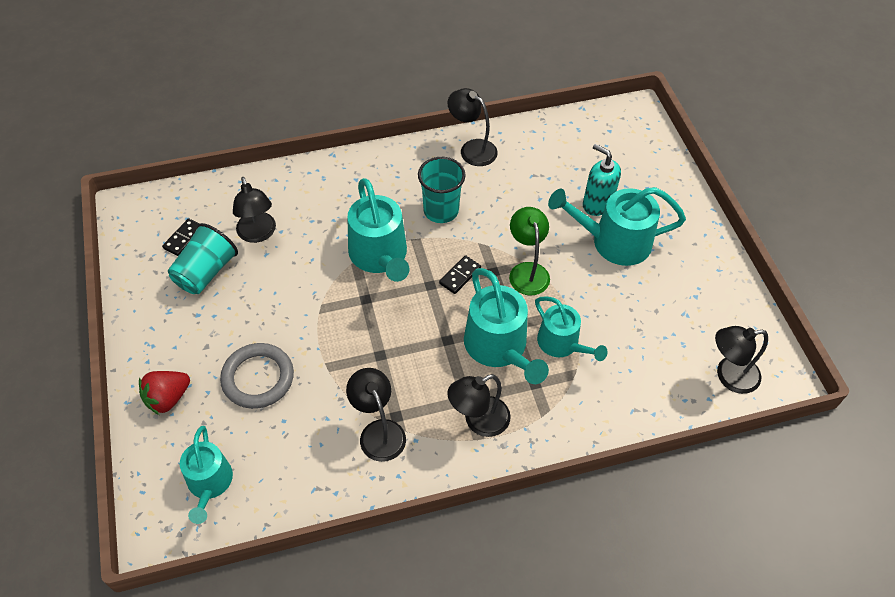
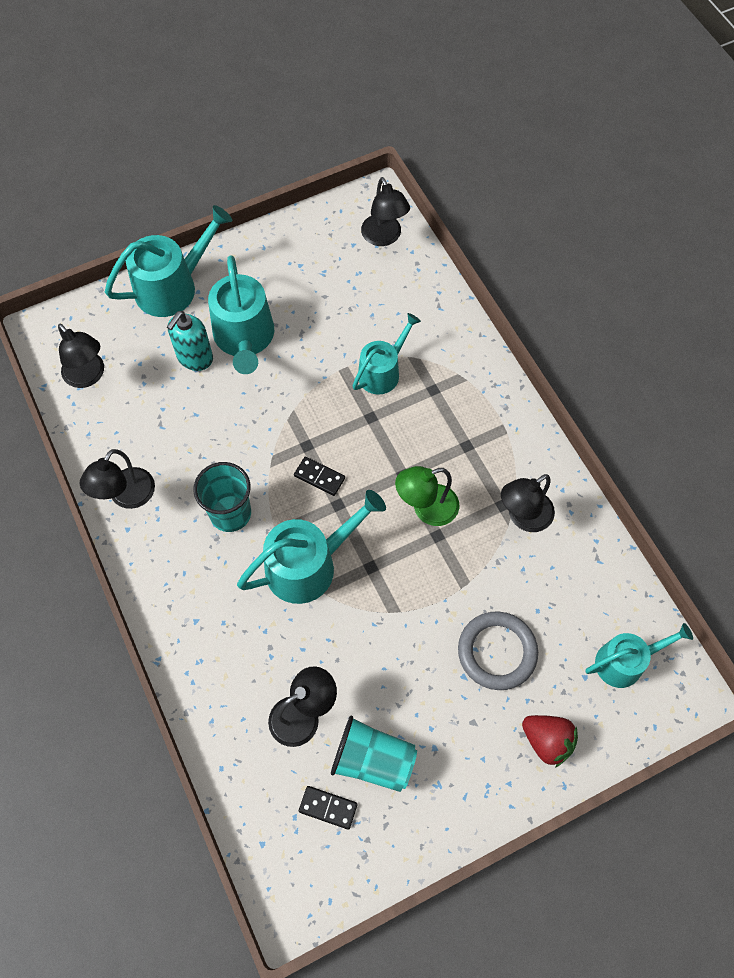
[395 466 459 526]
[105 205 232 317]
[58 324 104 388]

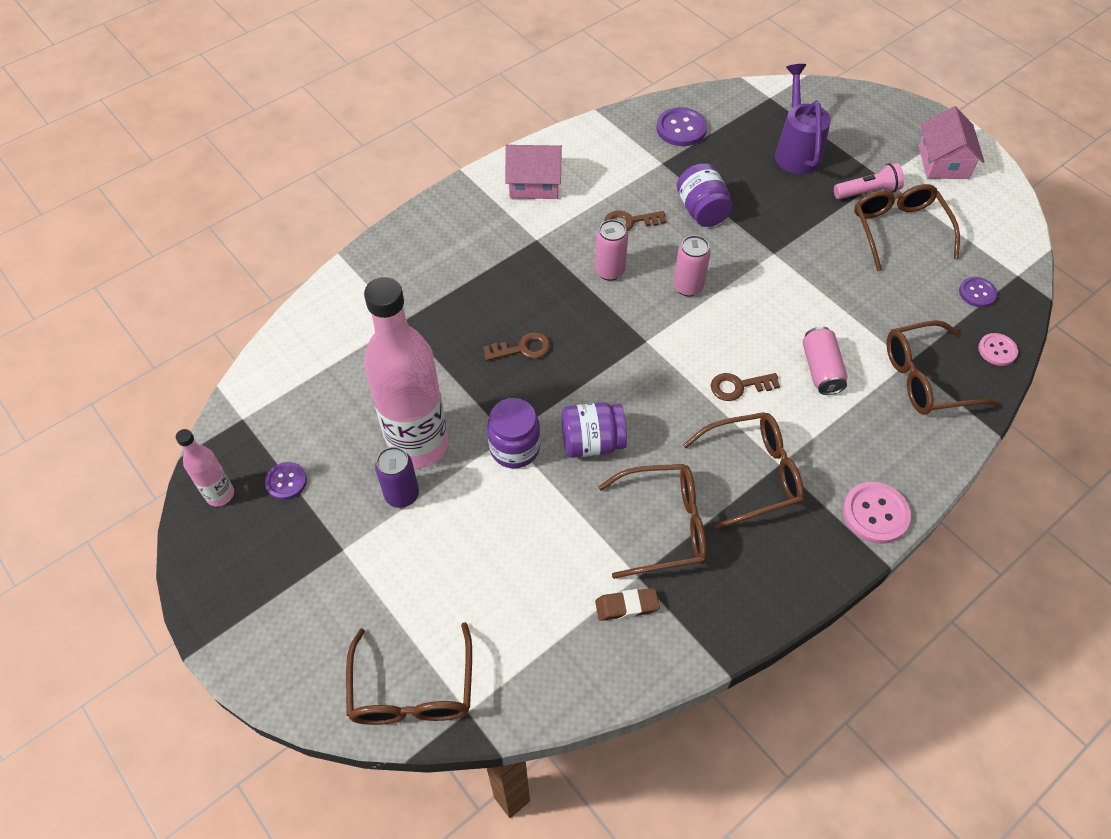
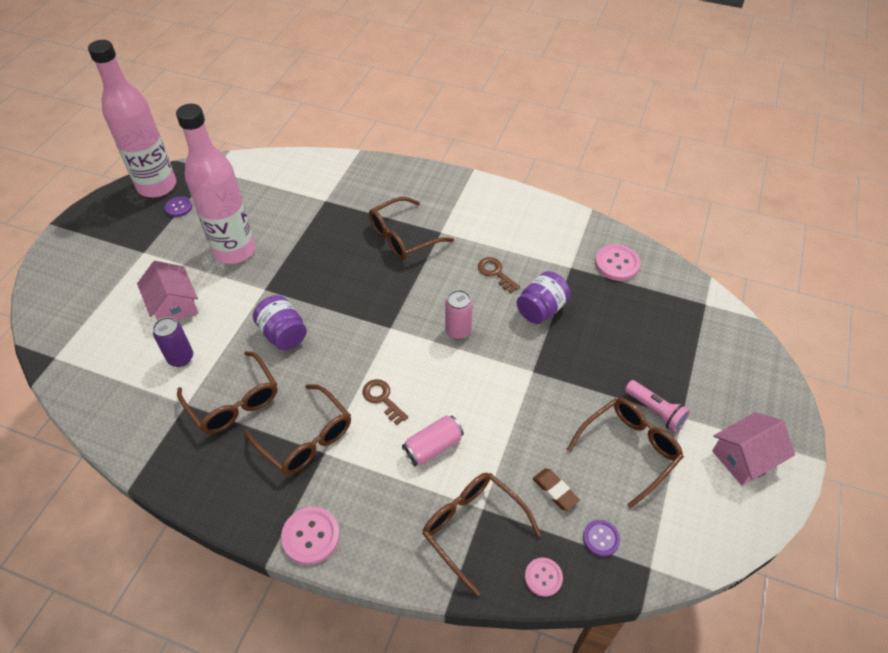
[775 64 831 174] (first image)
[595 244 641 281]
[137 261 198 321]
[595 220 628 281] (first image)
[483 332 551 361] (first image)
[487 398 540 468] (first image)
[88 40 176 197]
[153 317 193 367]
[533 468 580 511]
[369 197 454 260]

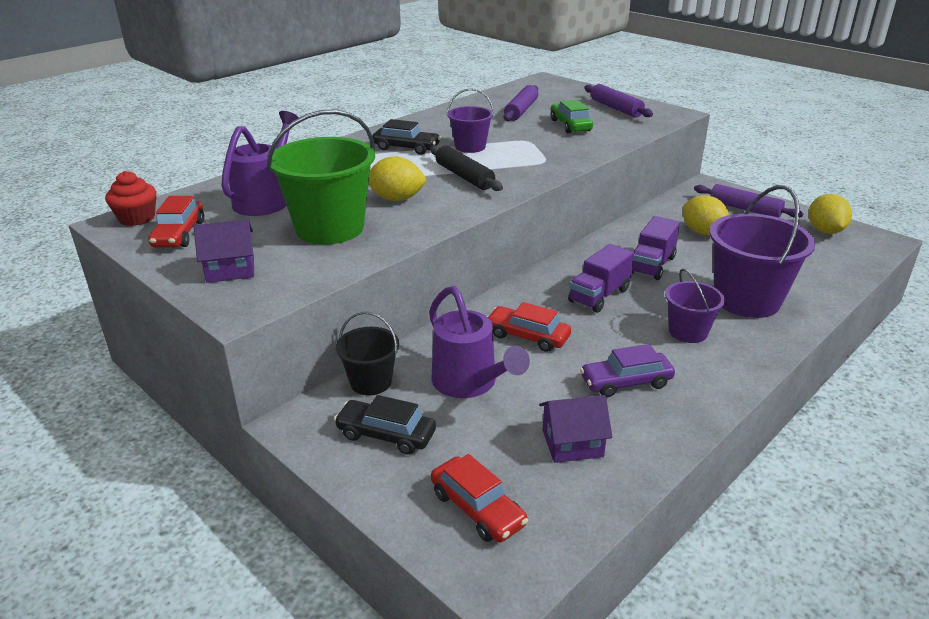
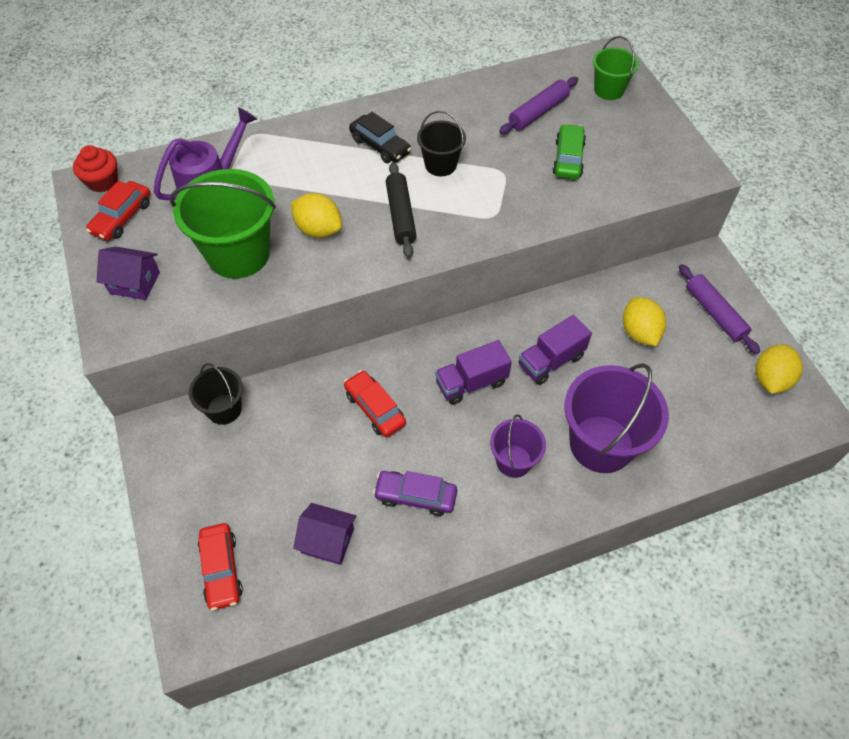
[584 84 653 118] (first image)
[417 111 466 176]
[429 286 530 398] (first image)
[334 395 436 455] (first image)
[593 36 639 100]

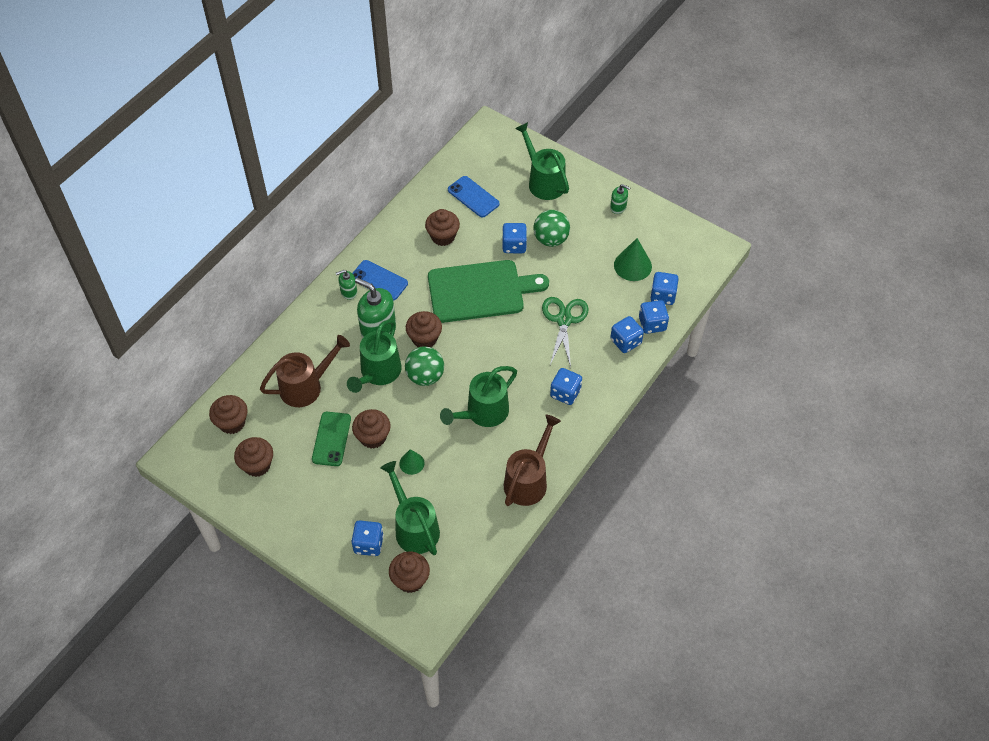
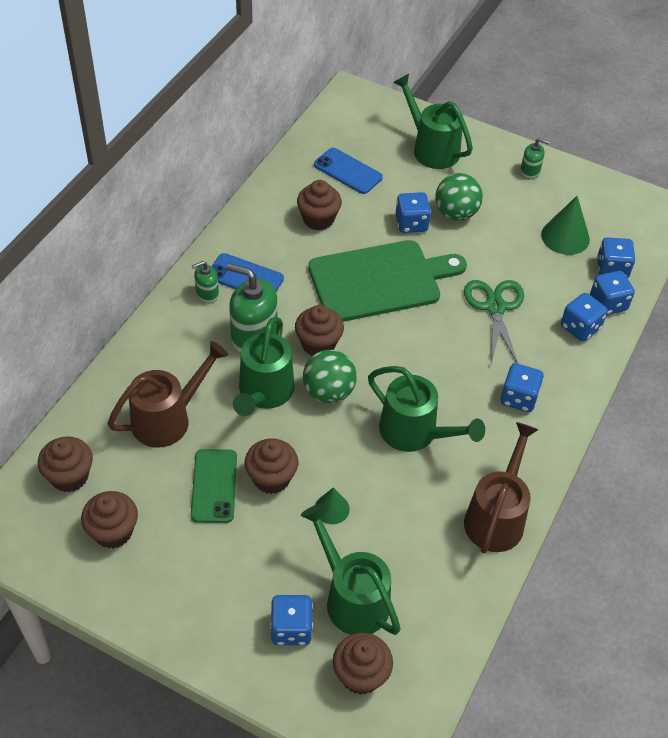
[368 366 485 452]

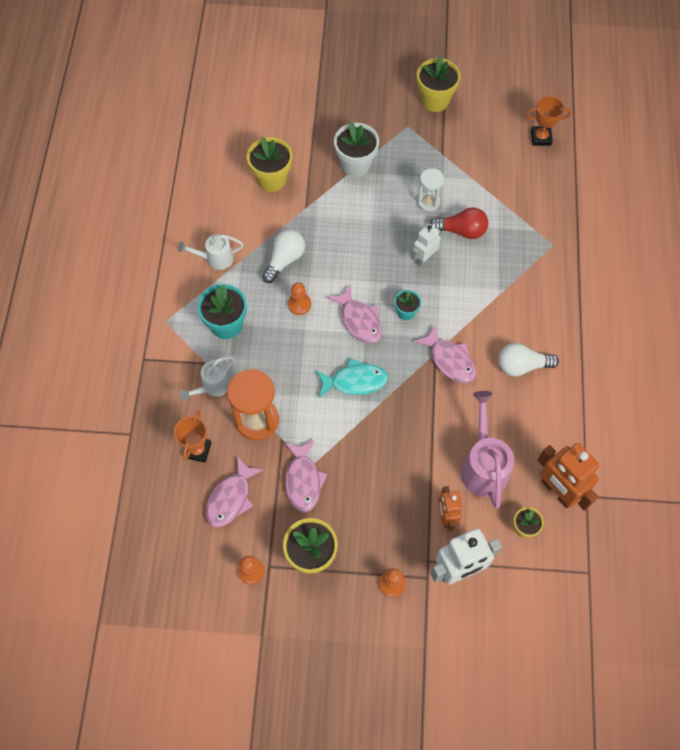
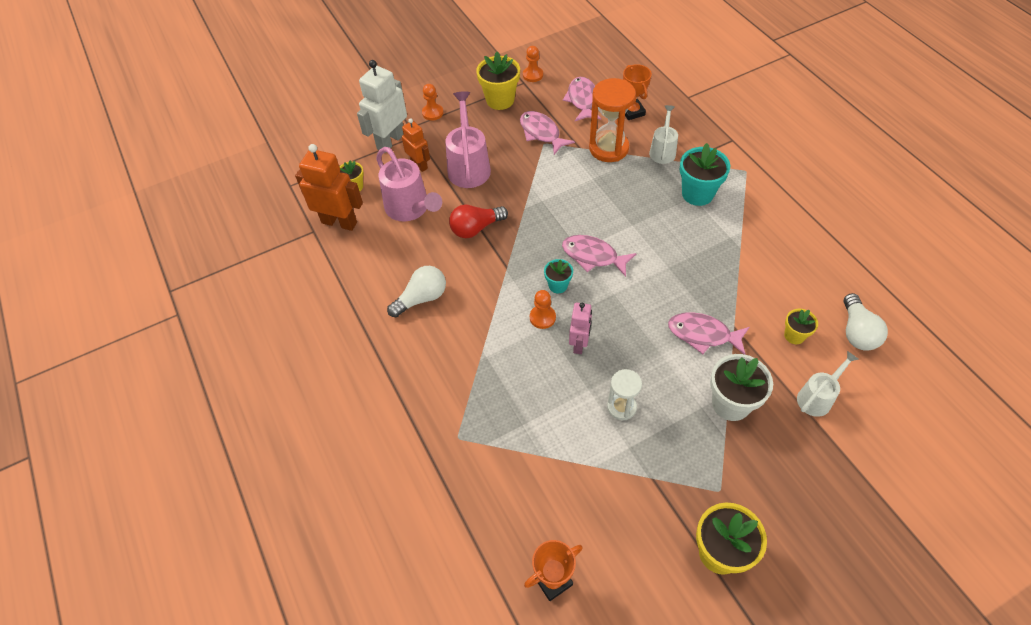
[784 309 818 344]
[449 205 508 238]
[569 302 592 354]
[843 293 888 351]
[797 351 859 417]
[530 290 556 329]
[668 312 749 355]
[316 358 388 398] (first image)
[445 91 491 188]

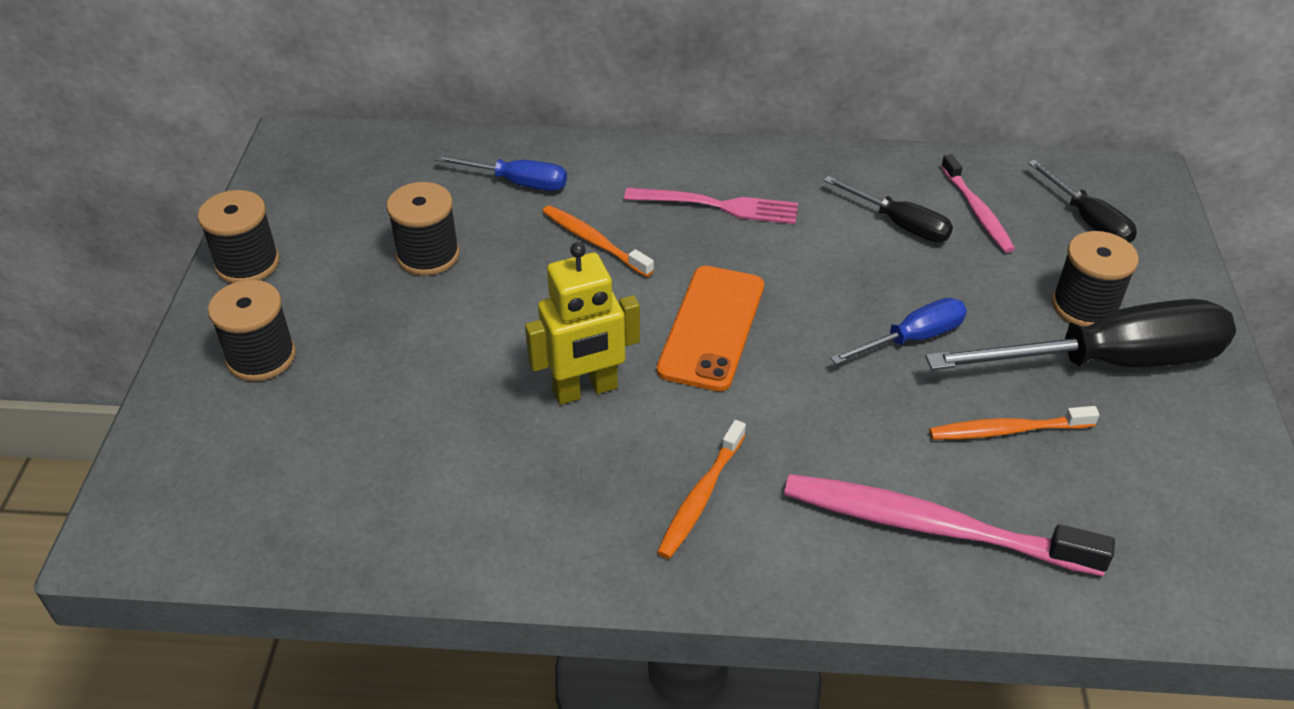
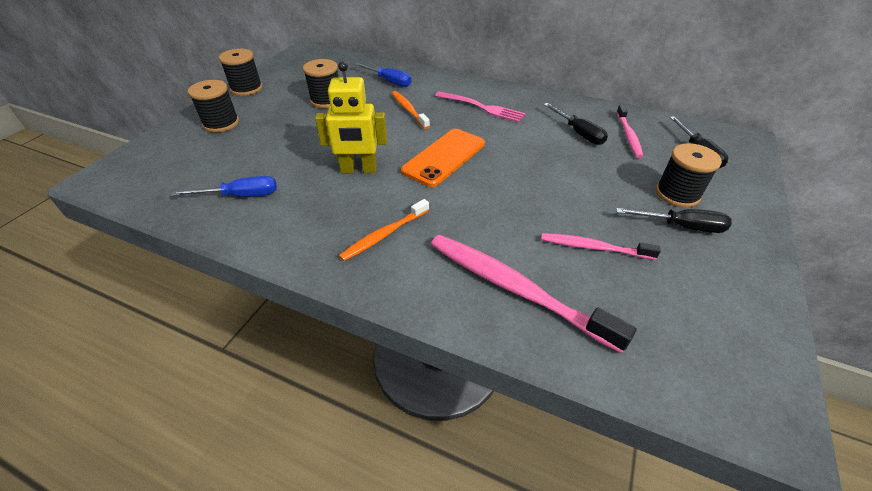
[171 176 277 197]
[616 208 731 233]
[541 233 661 260]

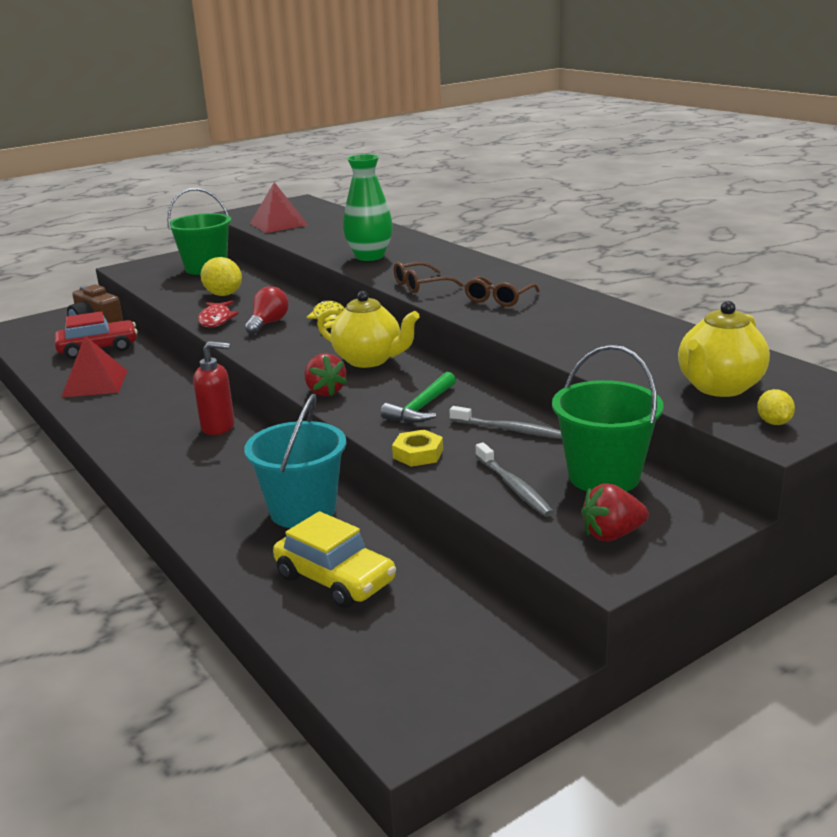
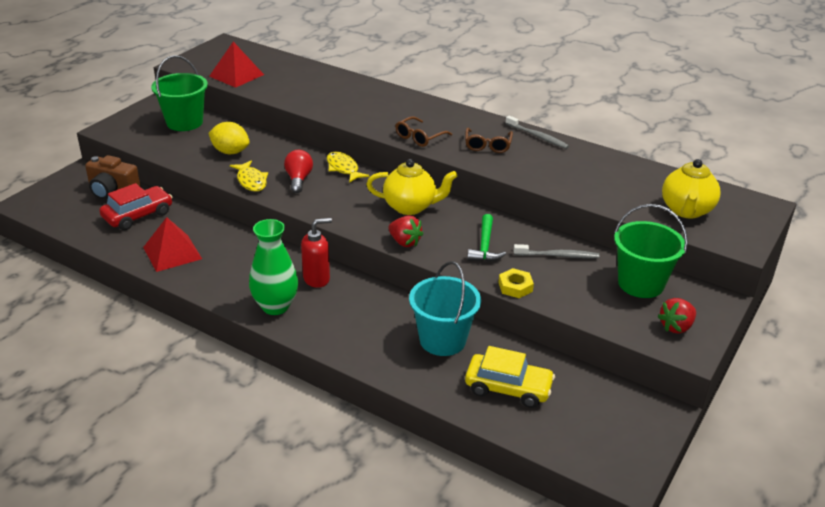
[249 219 298 315]
[230 160 268 192]
[757 389 795 425] (first image)
[505 115 569 149]

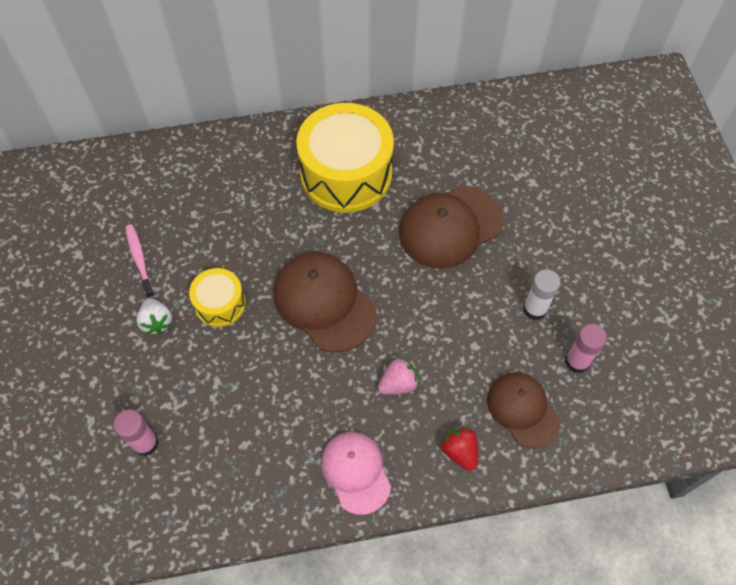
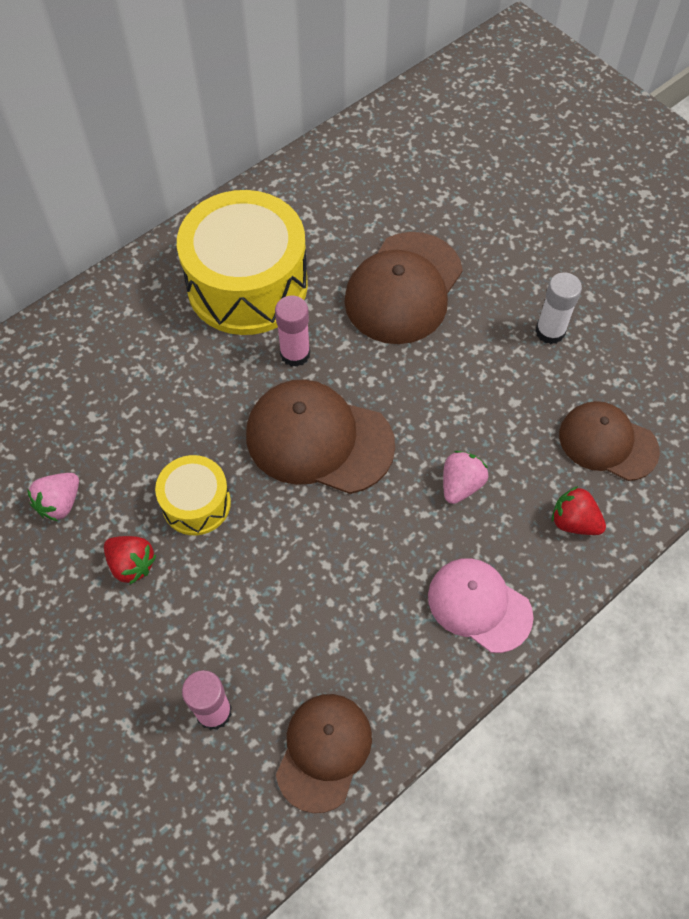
[27 473 79 521]
[104 536 156 584]
[275 296 310 367]
[276 694 372 813]

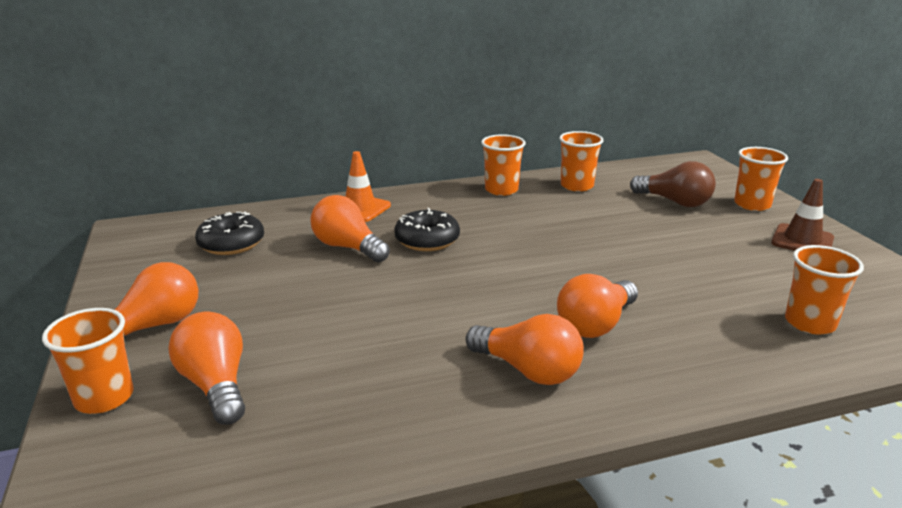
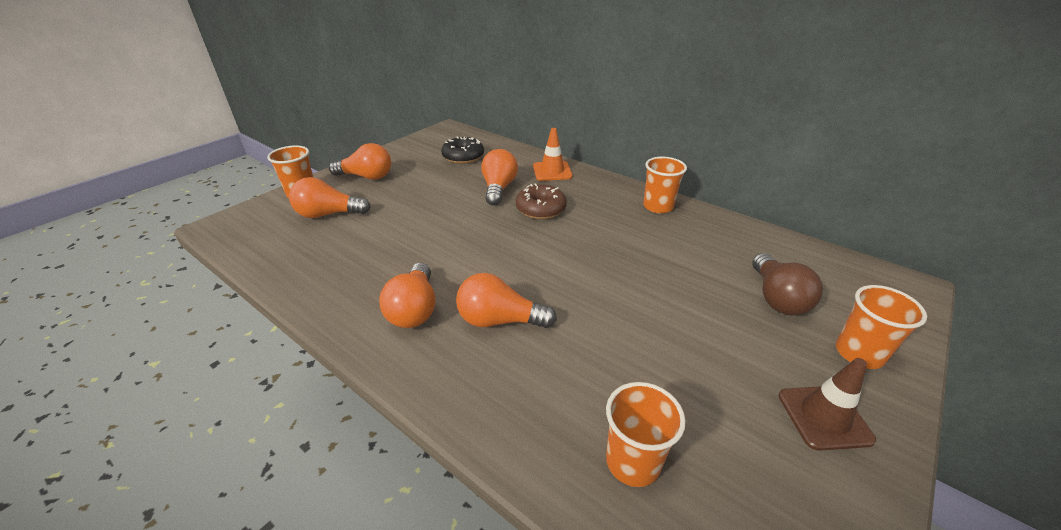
[559 131 604 192] (first image)
[516 183 567 219]
[289 177 371 218]

